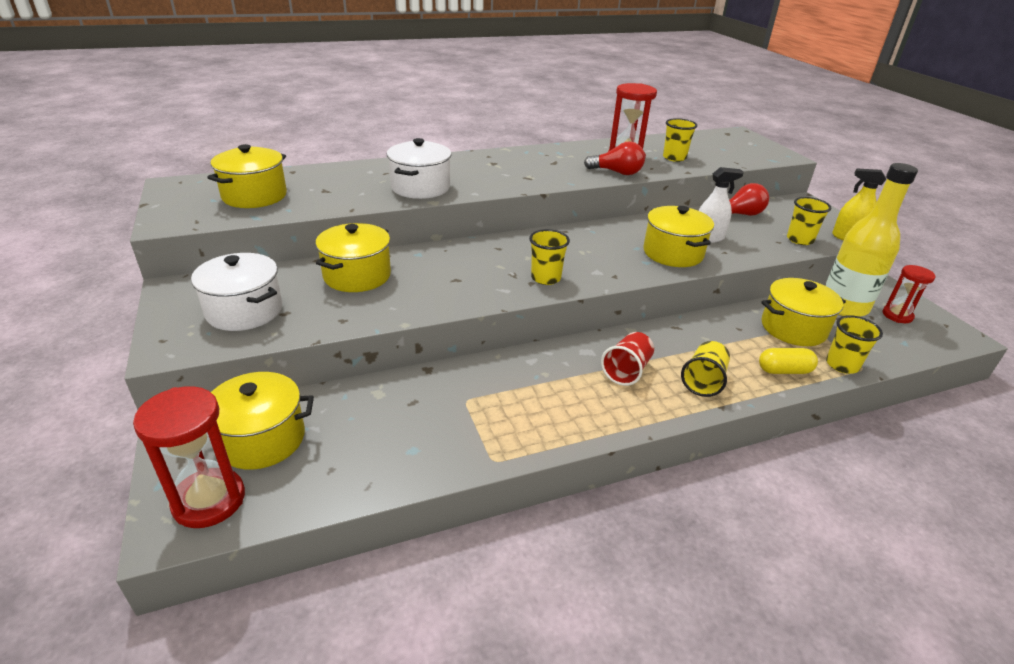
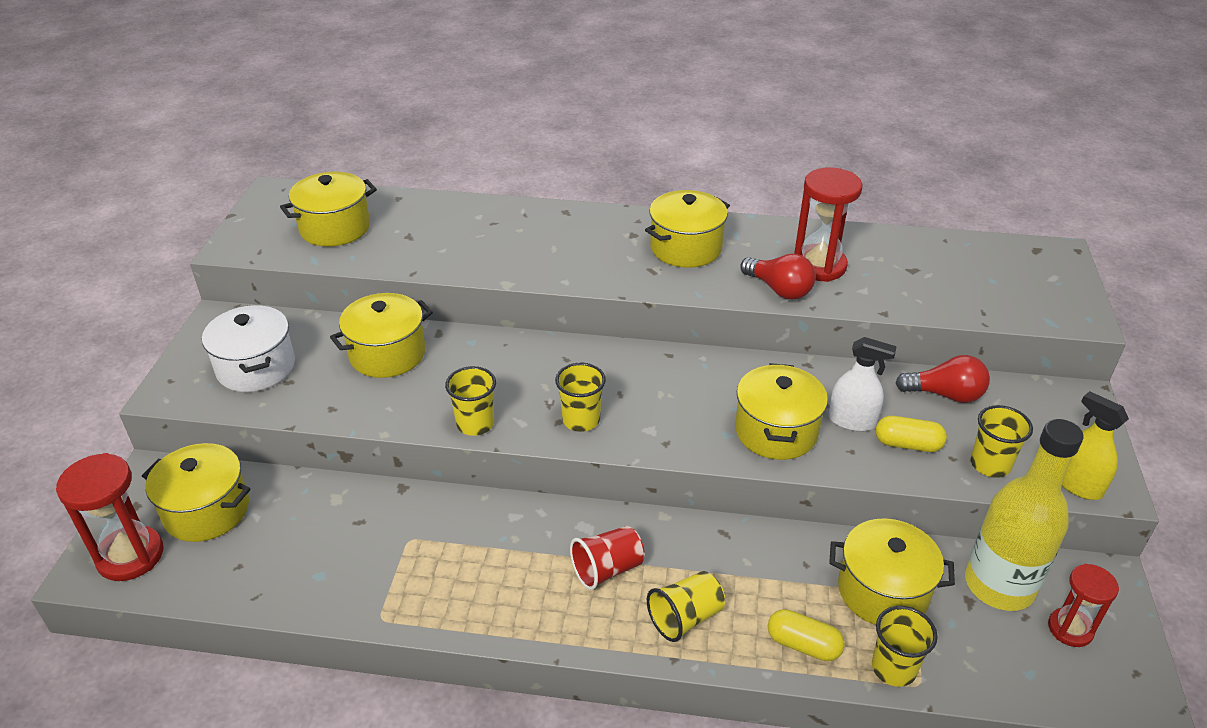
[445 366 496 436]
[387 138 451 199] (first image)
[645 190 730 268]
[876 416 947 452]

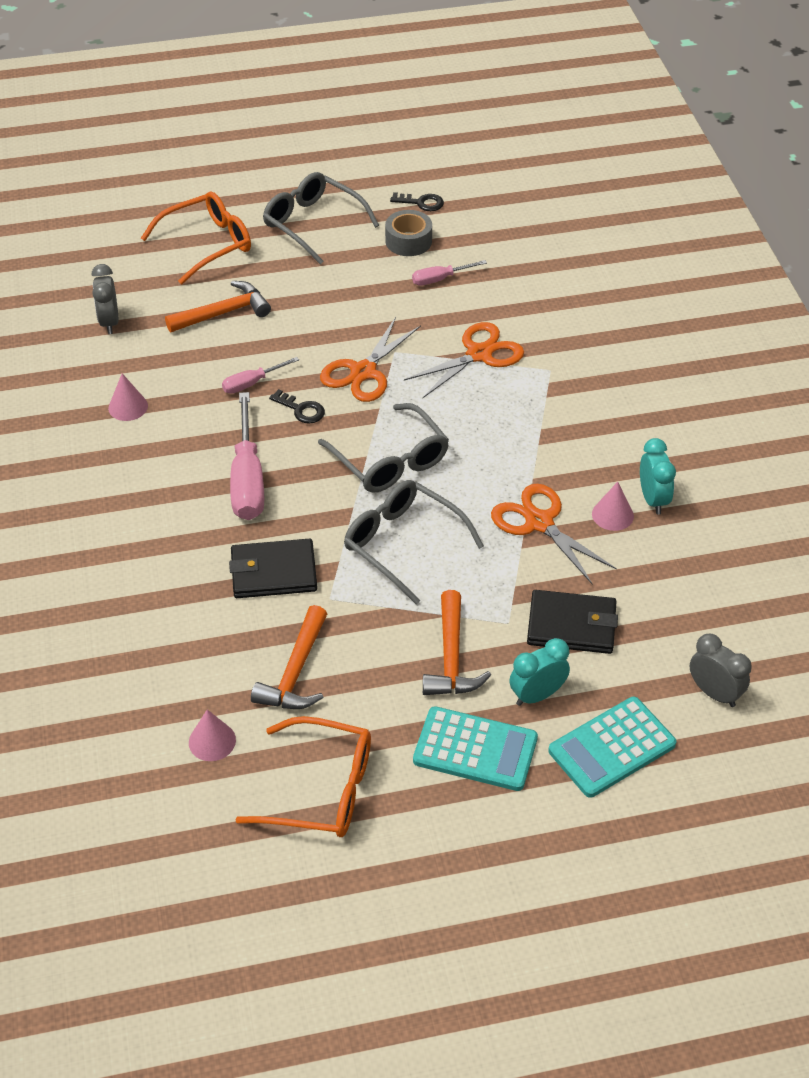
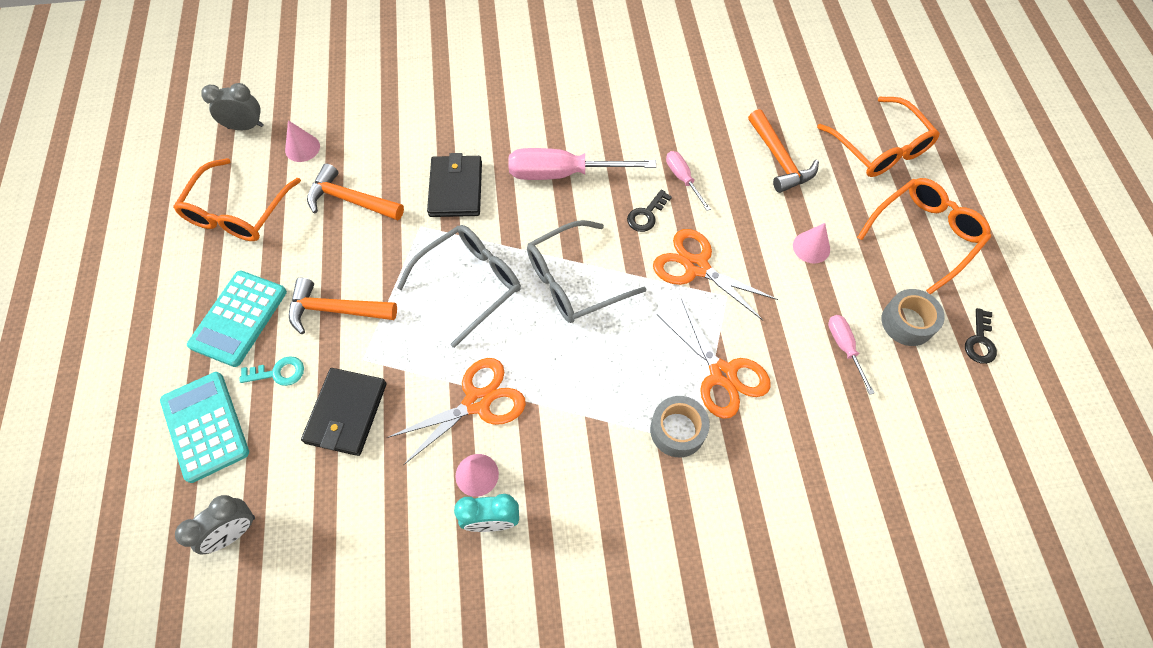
[857 178 991 294]
[201 83 264 130]
[793 223 830 263]
[240 356 304 386]
[650 396 710 457]

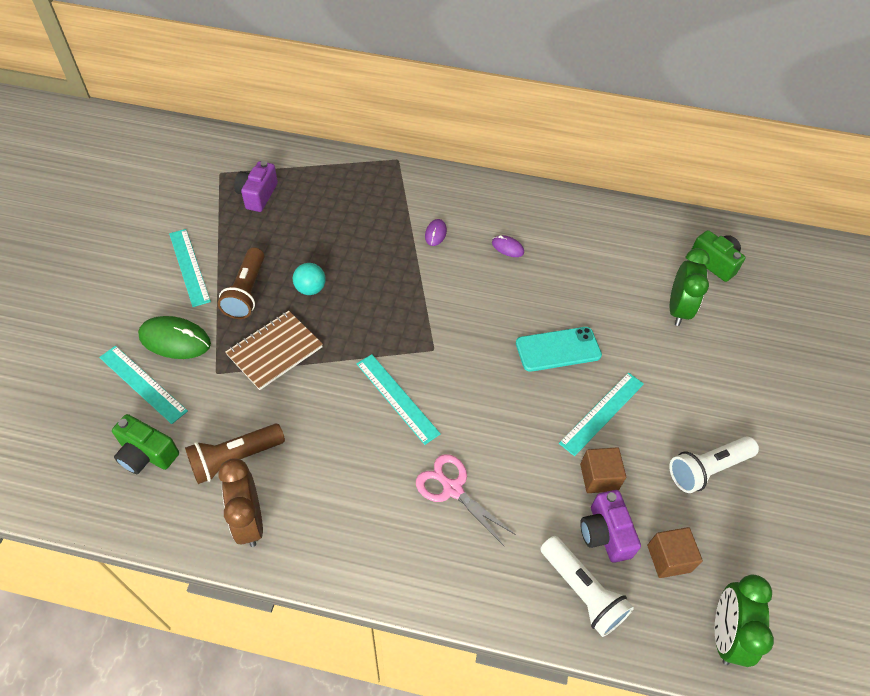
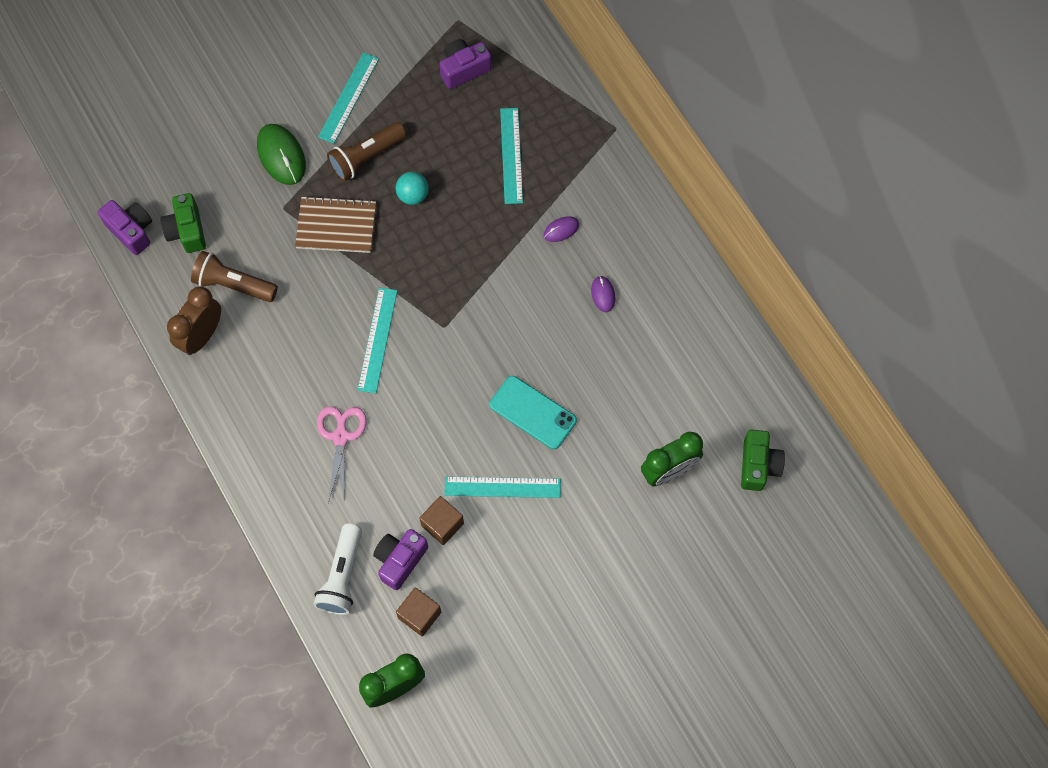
[500 108 523 204]
[669 436 759 493] (first image)
[98 200 152 255]

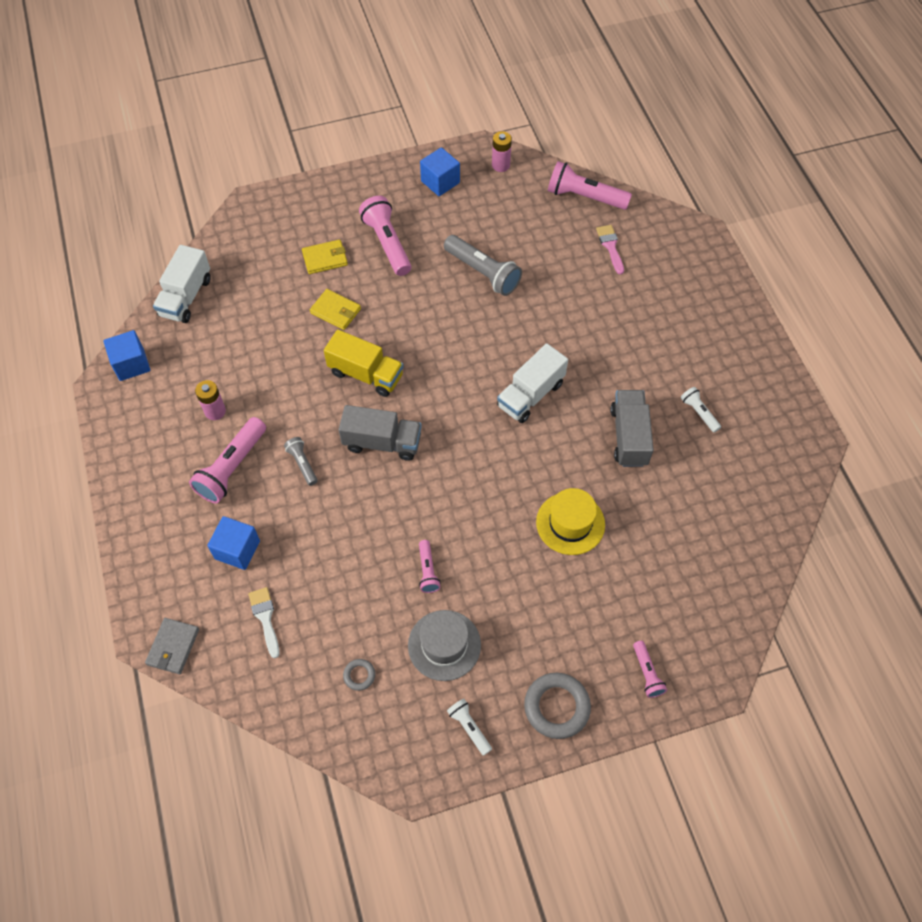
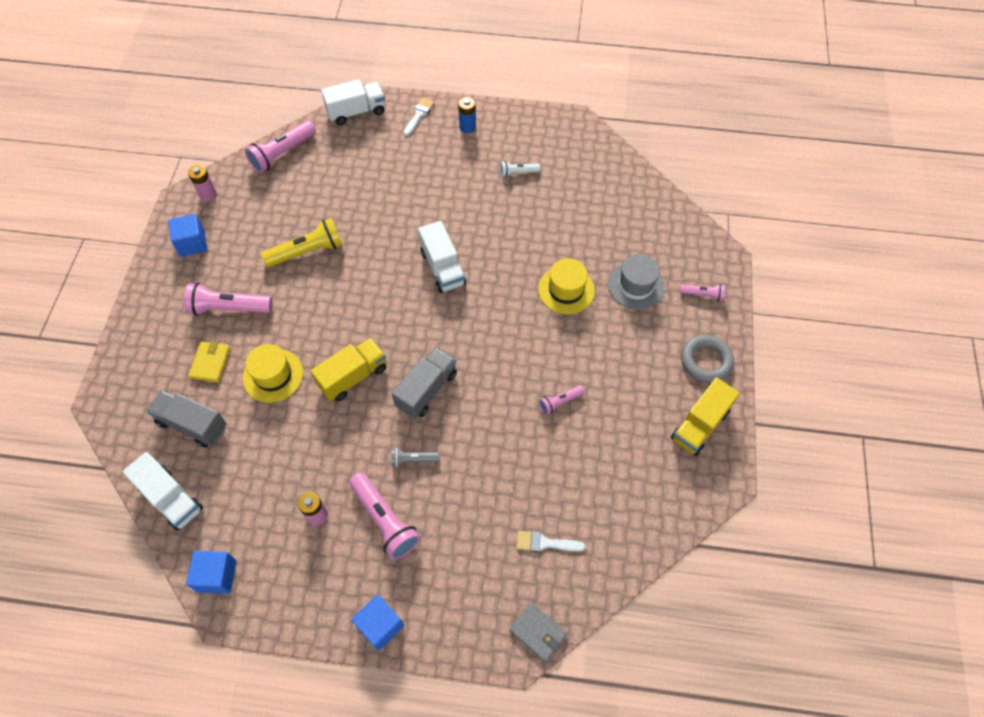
[596 225 624 274] (first image)
[261 218 343 267]
[243 344 303 403]
[146 390 226 448]
[351 595 404 651]
[539 386 584 415]
[608 254 665 310]
[343 659 375 691] (first image)
[671 377 740 456]
[321 79 385 125]
[458 97 476 133]
[403 98 434 136]

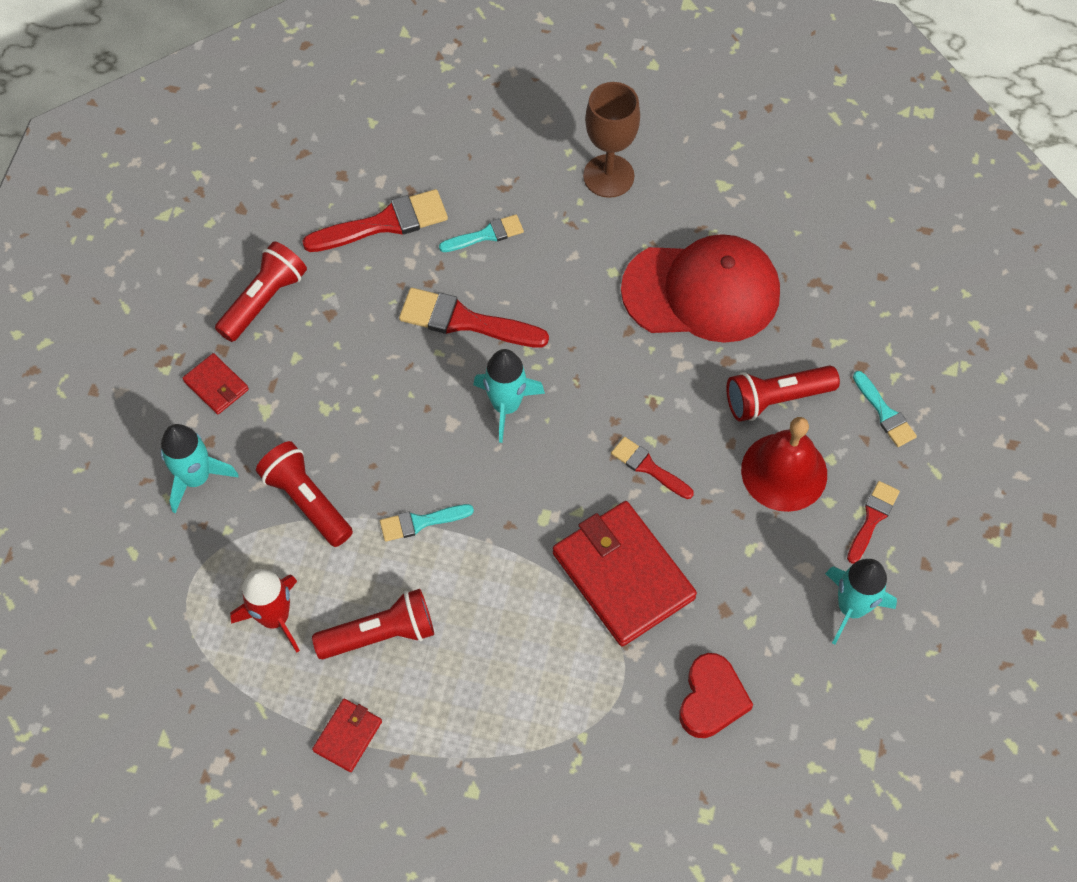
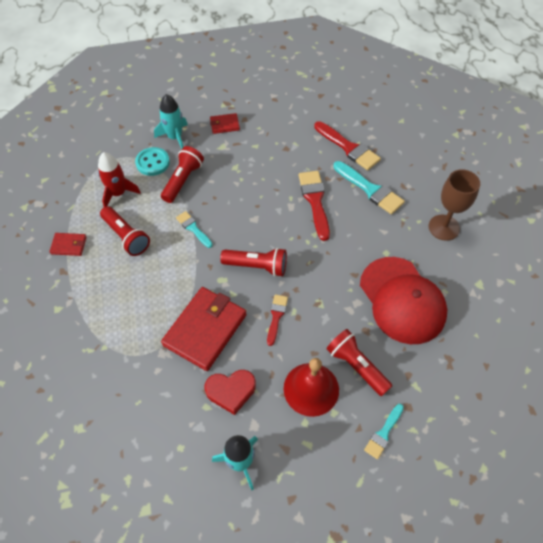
[333 161 405 214]
[220 248 287 277]
[473 349 545 443] (first image)
[210 113 240 134]
[847 481 900 564] (first image)
[204 370 256 415]
[135 147 170 176]

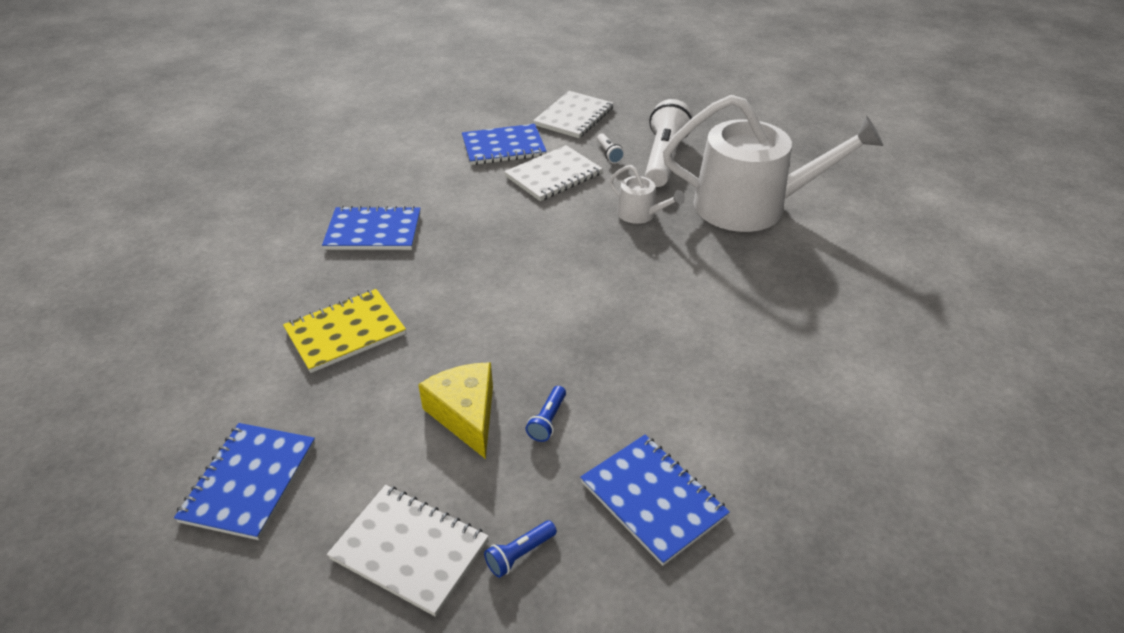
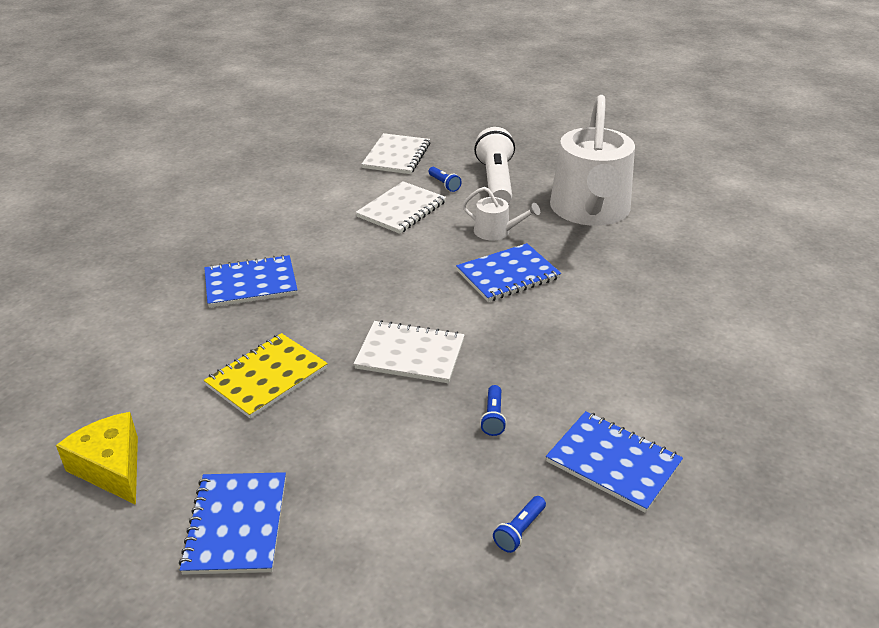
[550 95 635 226]
[456 243 561 302]
[429 167 462 192]
[56 412 138 505]
[354 320 465 383]

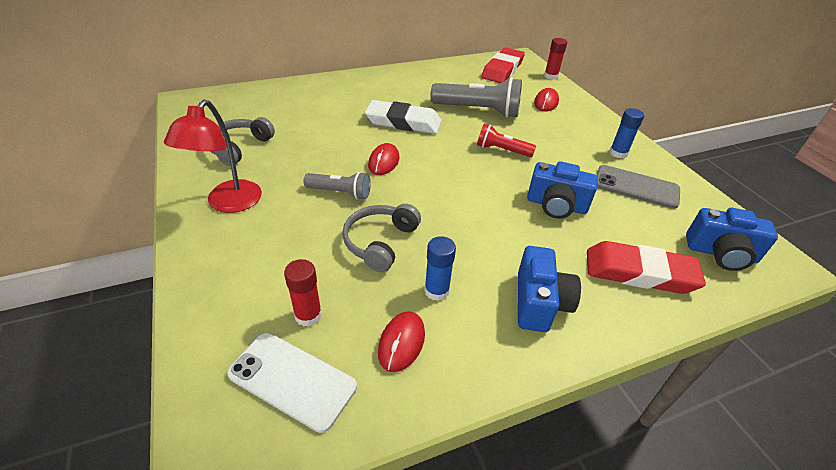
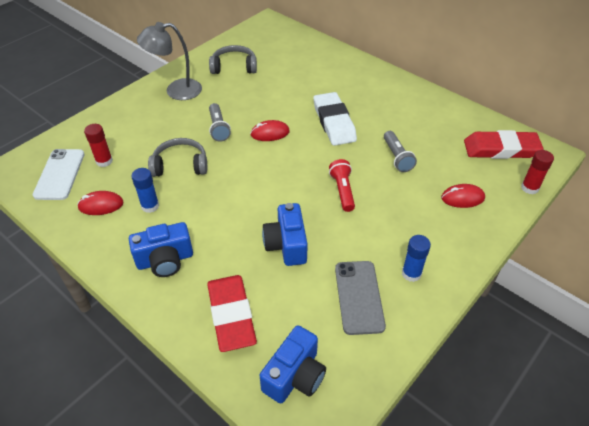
[384 131 417 172]
[137 22 202 100]
[260 325 326 404]

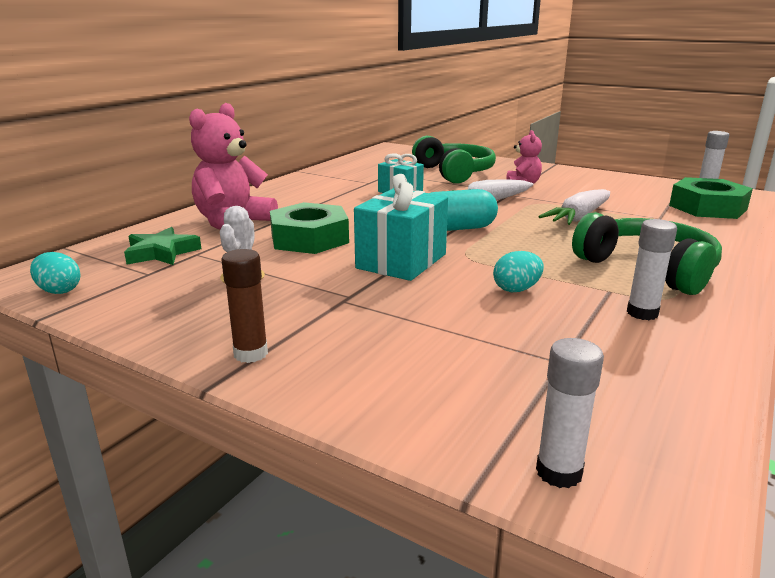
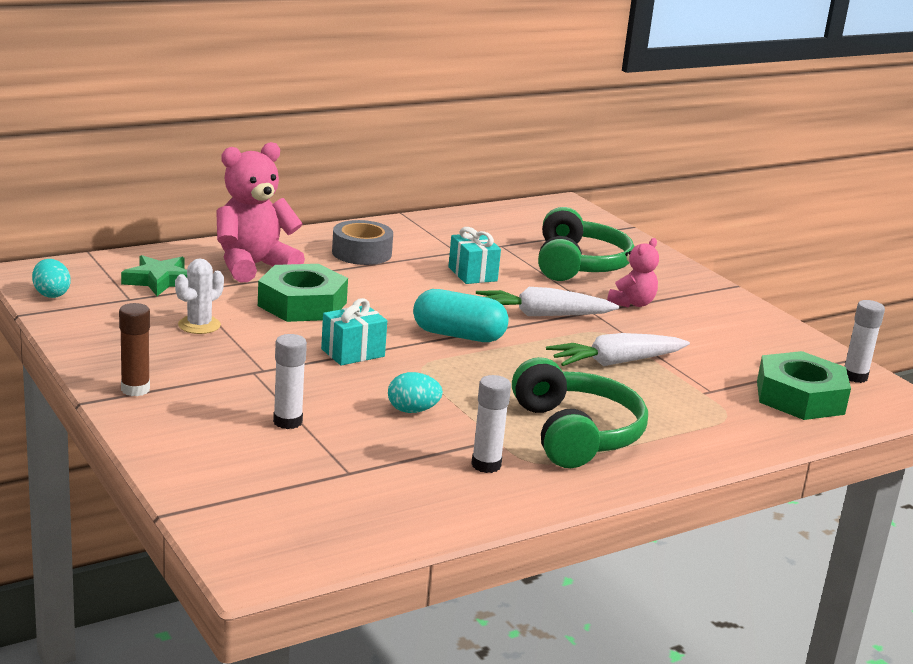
[321 298 387 366]
[273 334 307 429]
[332 220 393 265]

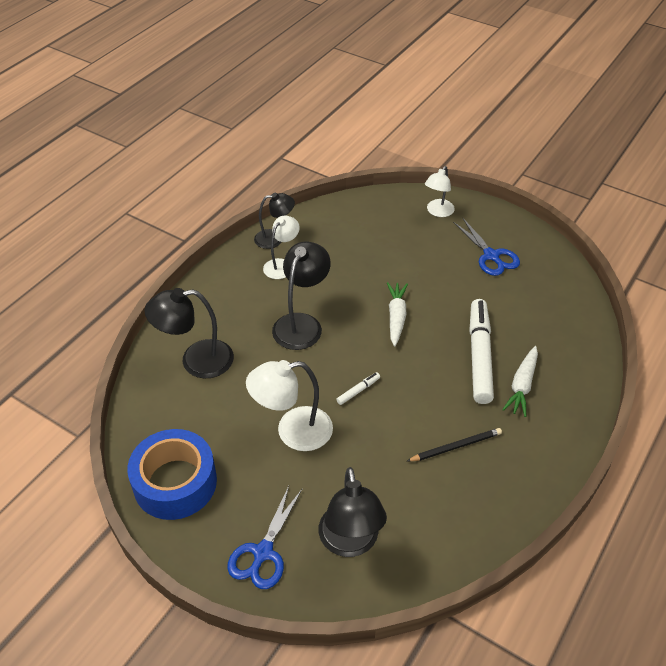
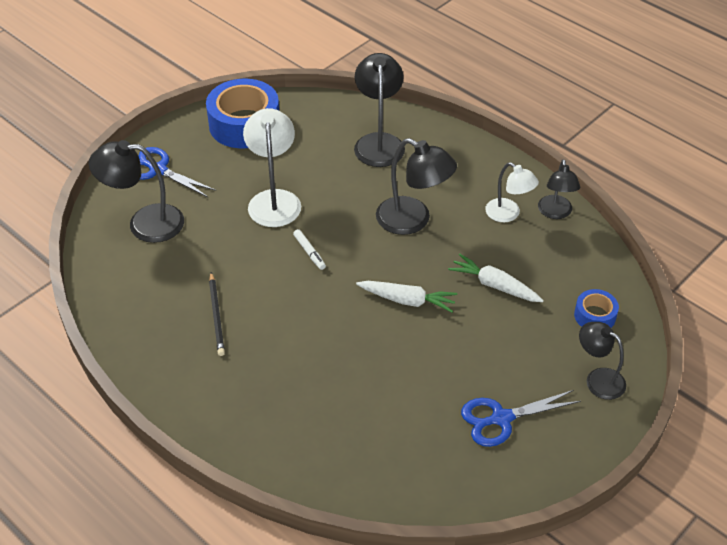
[579 322 626 400]
[469 299 494 404] (first image)
[448 253 544 302]
[574 289 619 328]

